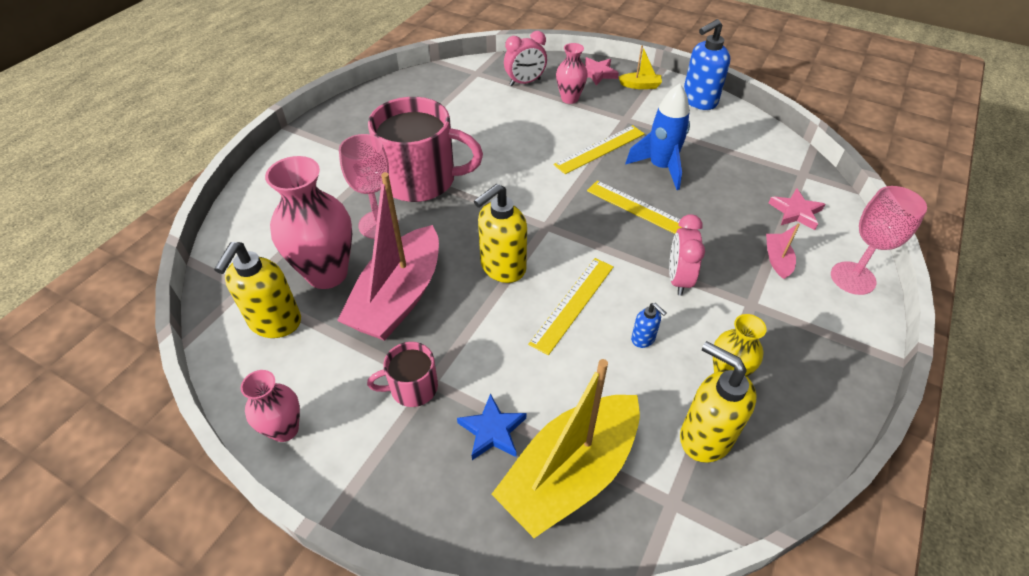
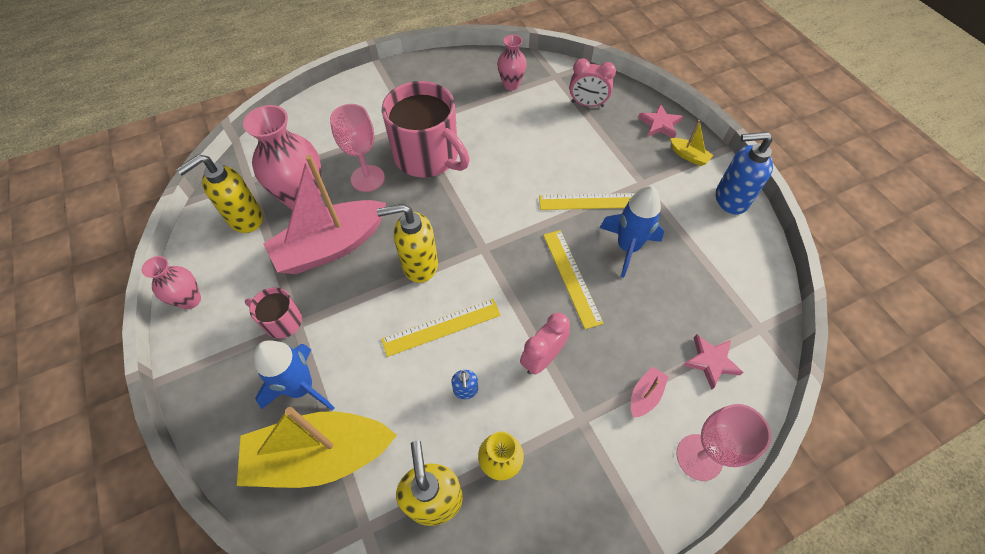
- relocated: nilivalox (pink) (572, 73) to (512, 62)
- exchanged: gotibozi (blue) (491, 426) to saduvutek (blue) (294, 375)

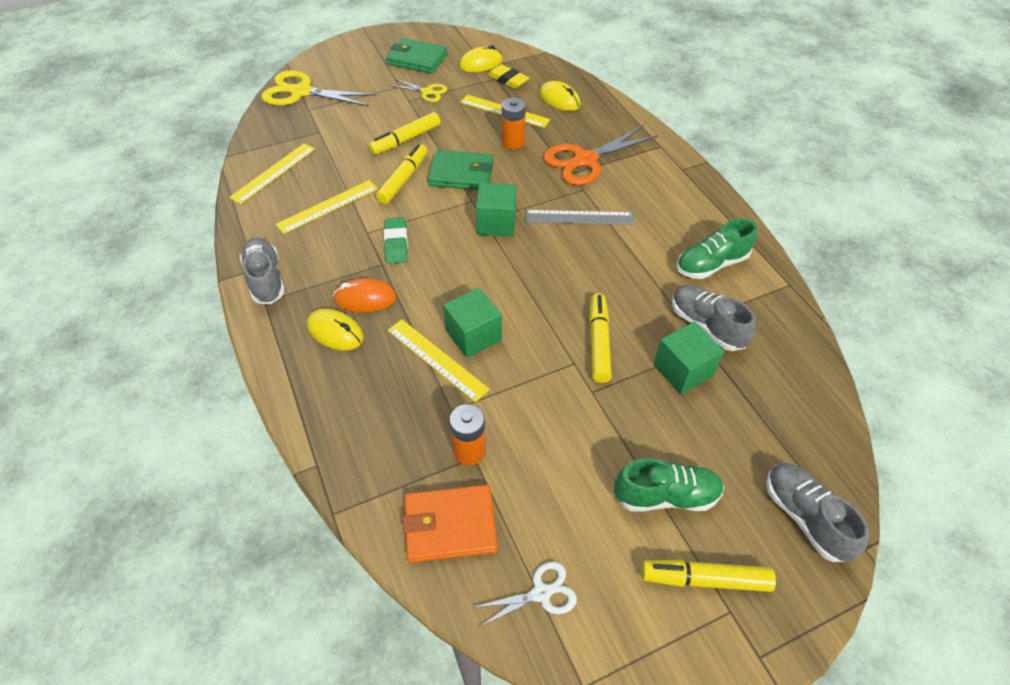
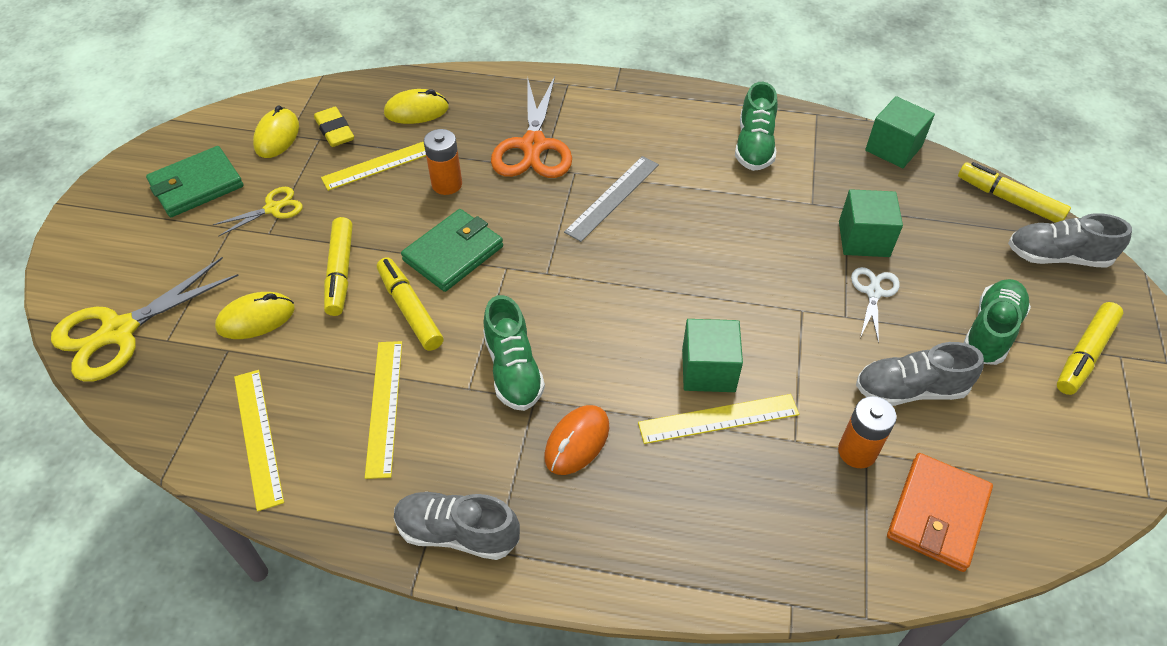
- relocated: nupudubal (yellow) (335, 329) to (255, 315)
- relocated: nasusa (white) (524, 594) to (875, 305)
- relocated: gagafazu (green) (496, 210) to (900, 132)
- relocated: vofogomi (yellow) (600, 338) to (1014, 192)
- relocated: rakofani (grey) (714, 318) to (920, 374)
- exchanged: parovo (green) (396, 240) to rakofani (green) (514, 353)
- spun: parovo (yellow) (508, 76) = (334, 127) 75 degrees clockwise

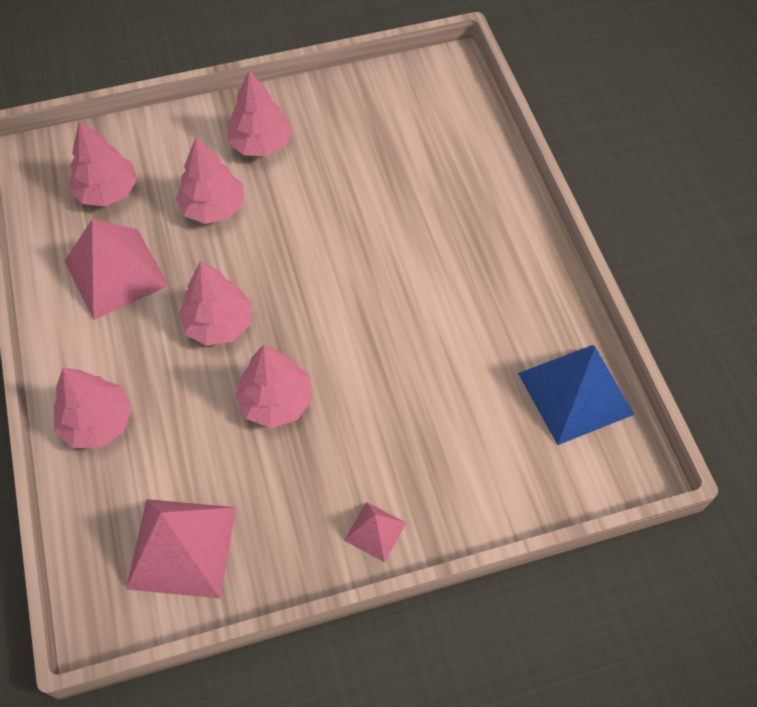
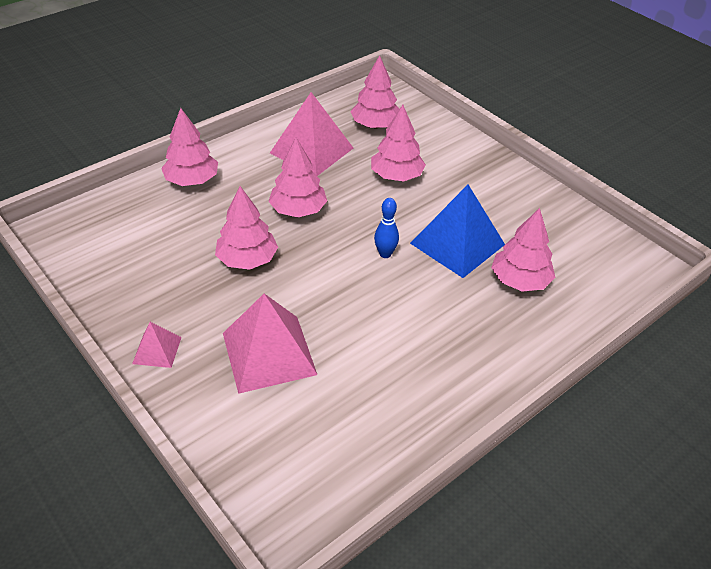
- appeared: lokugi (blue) (386, 228)
- relocated: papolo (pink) (181, 548) to (270, 344)
- relocated: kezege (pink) (259, 113) to (523, 250)
- relocated: papolo (blue) (576, 395) to (457, 231)

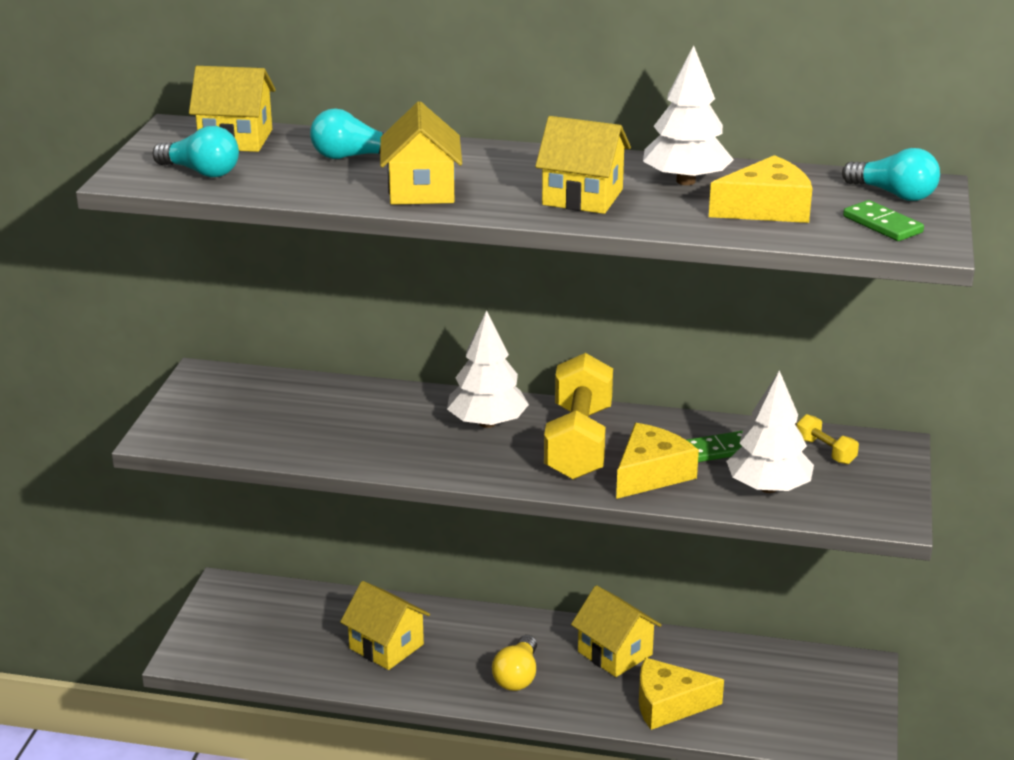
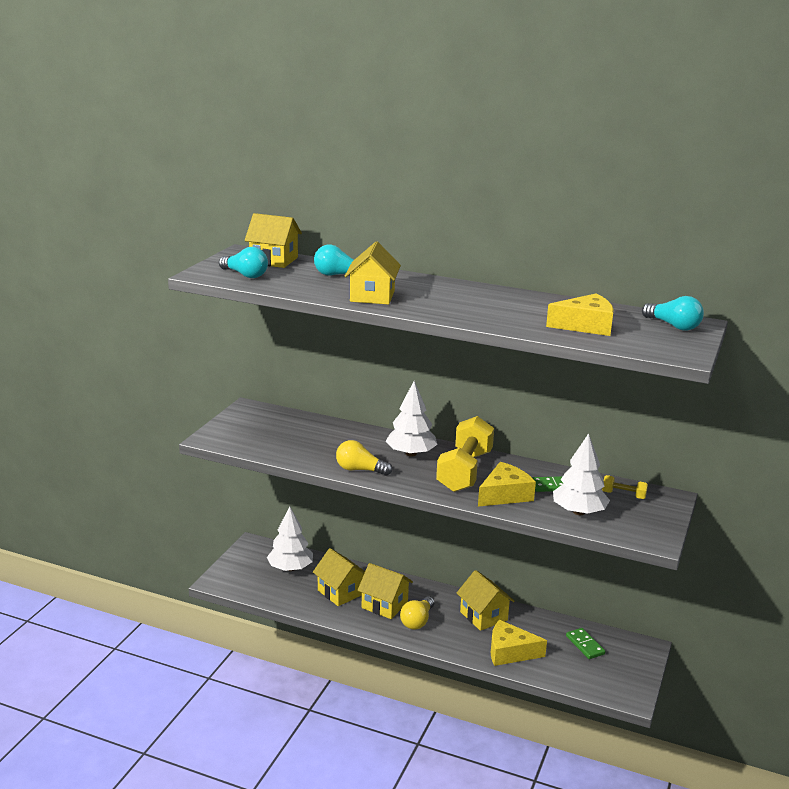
- appeared: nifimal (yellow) (364, 458)
- relocated: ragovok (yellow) (583, 165) to (385, 591)
- relocated: kezege (white) (688, 115) to (290, 538)
- relocated: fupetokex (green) (883, 220) to (585, 643)
- spun: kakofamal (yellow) (827, 439) = (625, 487) 45 degrees counterclockwise

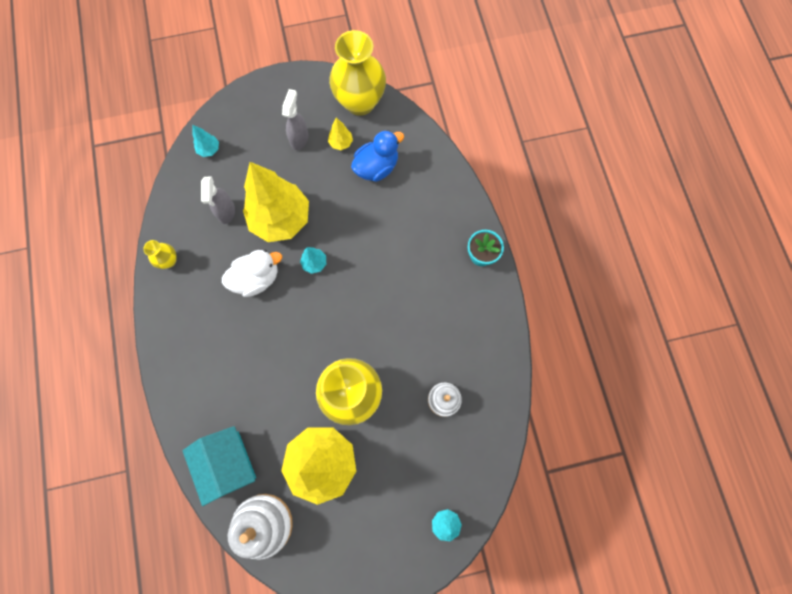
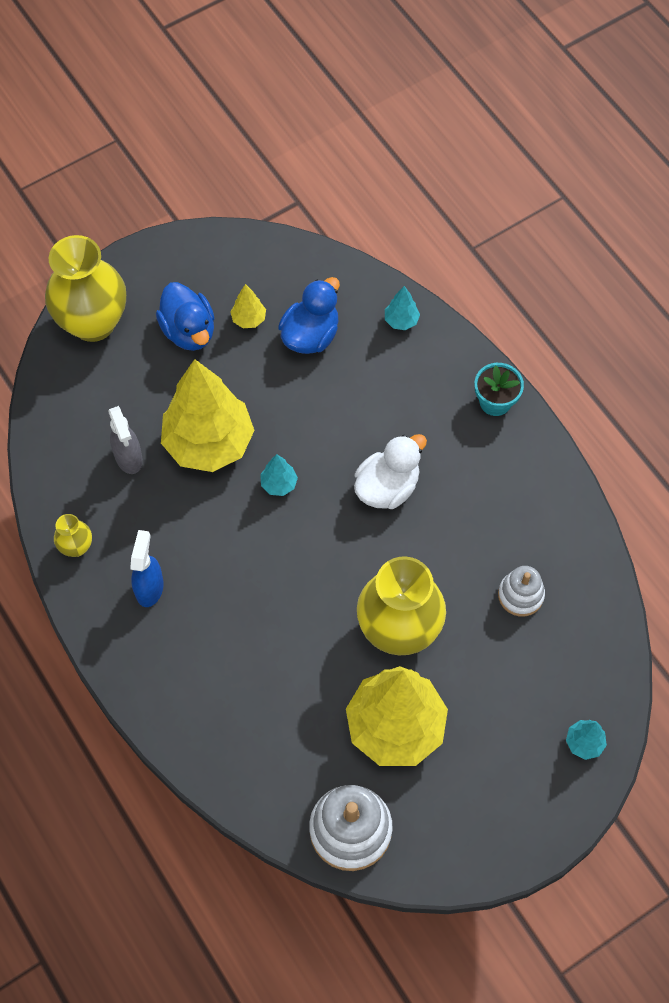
- missing: ragovok (turquoise) (219, 466)
- appeared: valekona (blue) (147, 568)
- relocated: kezege (turquoise) (205, 141) to (402, 308)
- relocated: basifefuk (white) (252, 273) to (390, 471)
- relocated: nilivalox (yellow) (357, 73) to (85, 288)
- exchanged: valekona (grey) (295, 119) to basifefuk (blue) (185, 316)

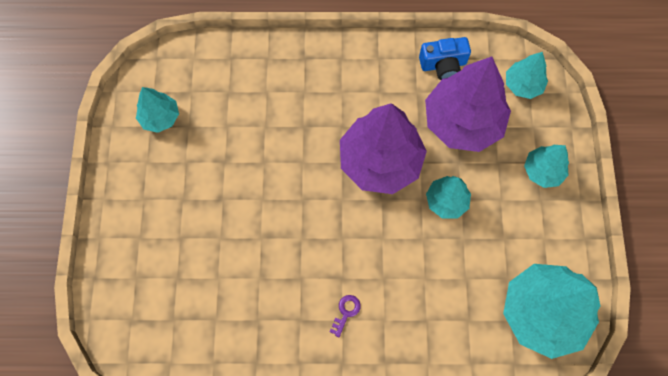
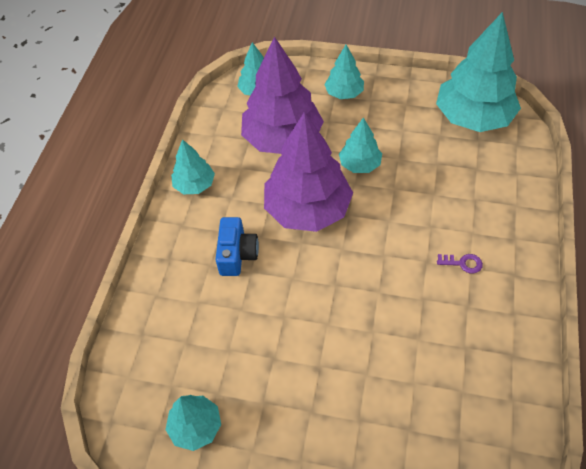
- appeared: kezege (turquoise) (193, 166)
- relocated: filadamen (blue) (445, 58) to (237, 246)
- spun: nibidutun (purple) (345, 316) = (460, 264) 150 degrees clockwise

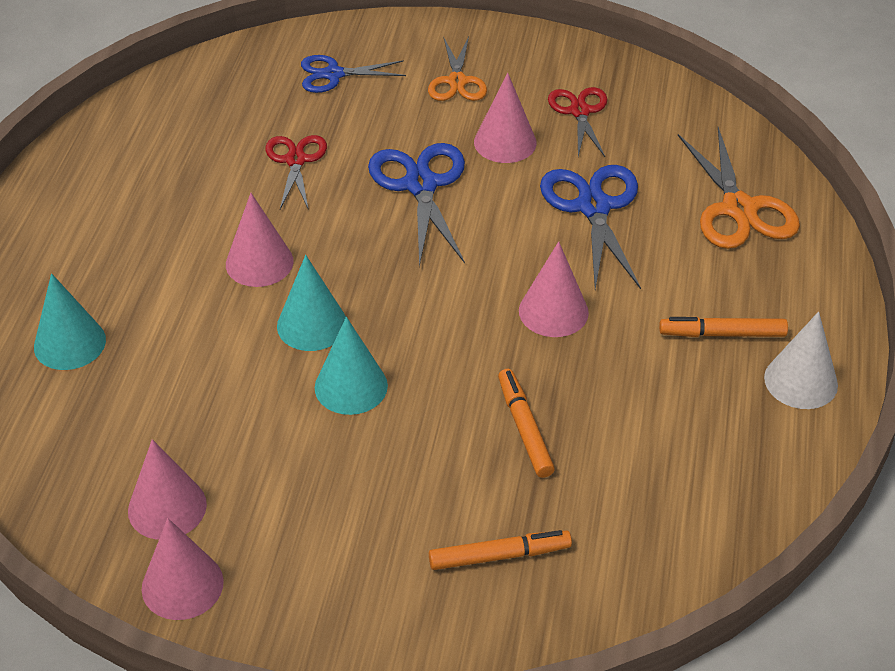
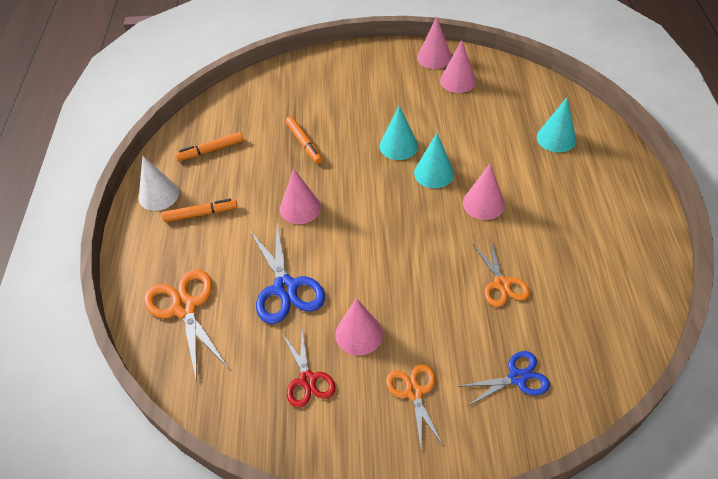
- missing: nasusa (blue) (416, 205)
- relocated: vofogomi (orange) (500, 550) to (209, 146)
- colour: nasusa (red) (296, 172) to nasusa (orange) (501, 274)

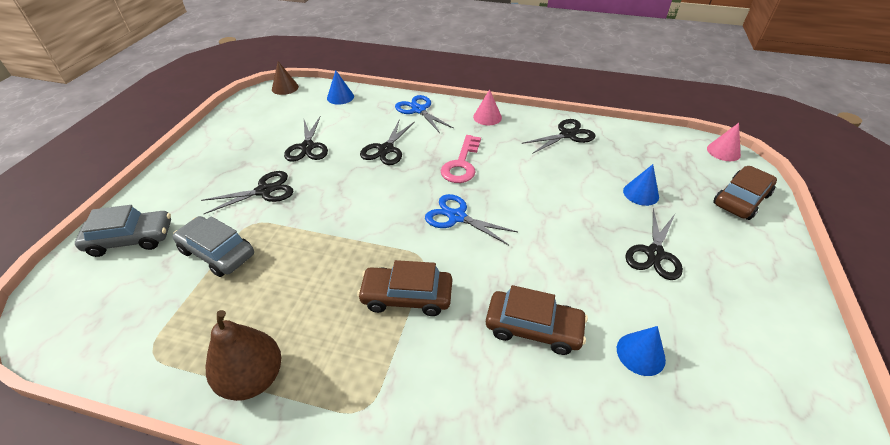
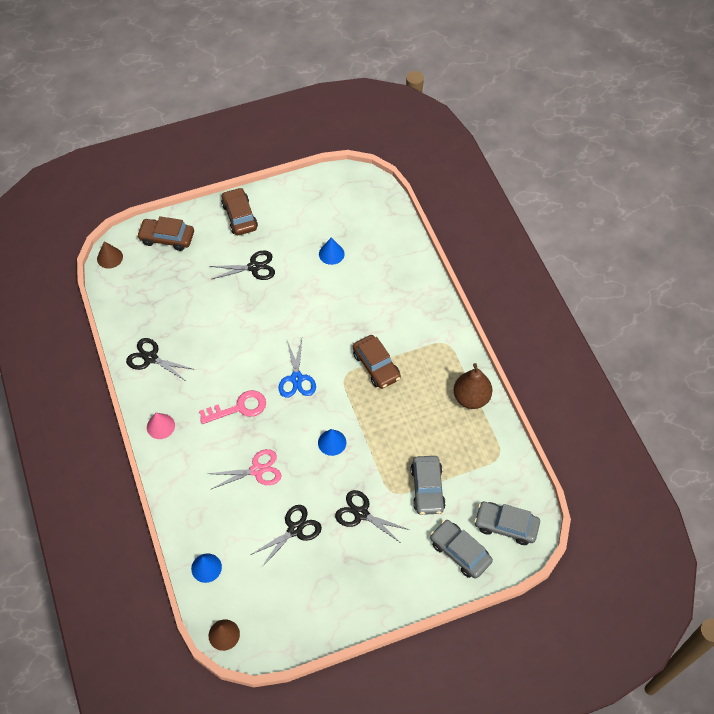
- missing: nasusa (blue) (424, 114)
- appeared: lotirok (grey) (507, 523)
- relocated: lotirok (brown) (537, 320) to (239, 211)
- relocated: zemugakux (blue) (641, 185) to (332, 442)
- colour: nasusa (black) (387, 143) to nasusa (pink) (245, 469)
- colour: zemugakux (pink) (724, 142) to zemugakux (brown) (110, 255)

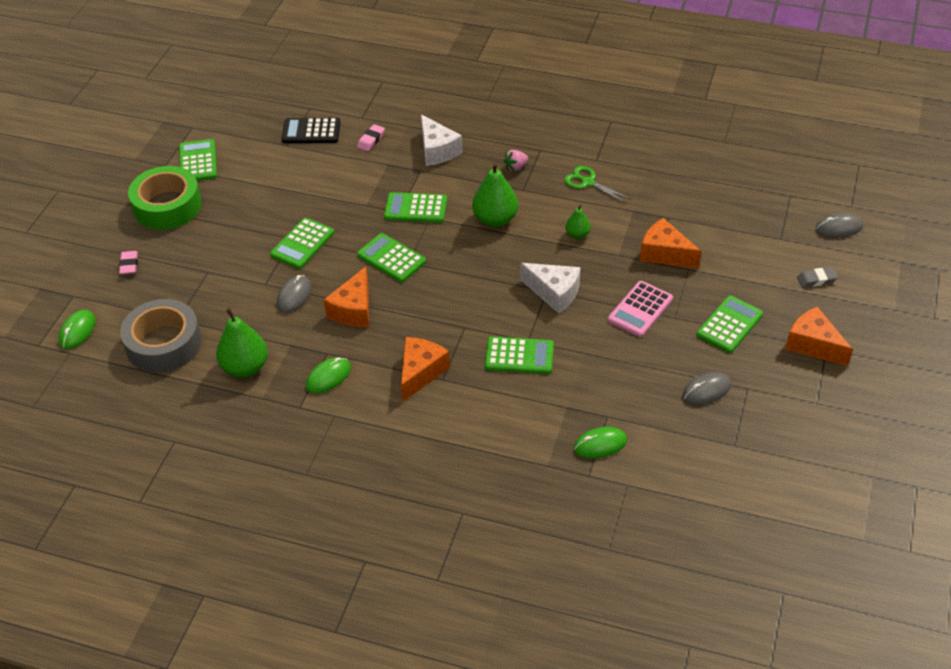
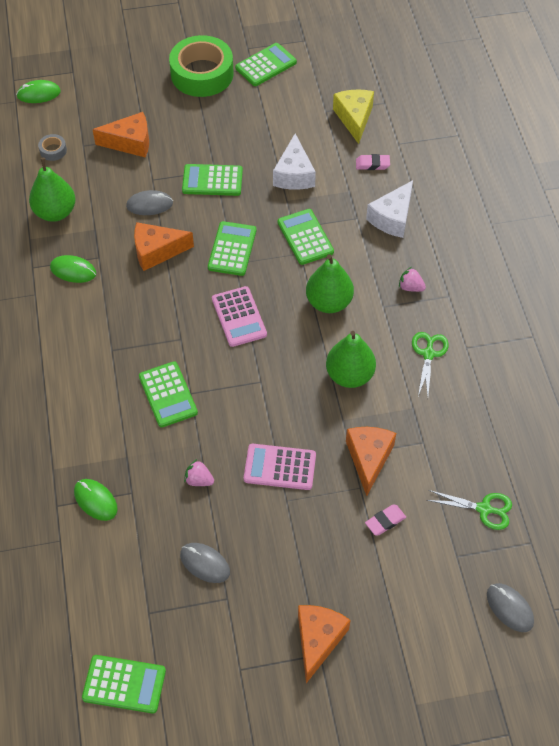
- missing: parovo (grey) (817, 277)
- appeared: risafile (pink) (199, 472)
- appeared: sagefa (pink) (239, 316)
- appeared: nasusa (green) (469, 510)
- relocated: parovo (pink) (128, 263) to (385, 520)
- relocated: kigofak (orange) (425, 369) to (120, 134)
- relocated: kigofak (white) (550, 288) to (294, 162)
- relocated: sagefa (green) (729, 324) to (124, 684)
- exchanged: sagefa (black) (311, 130) to kigofak (yellow) (353, 117)
- size: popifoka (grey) (161, 336) = (52, 147) x0.41
- size: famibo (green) (578, 222) = (351, 359) x1.87

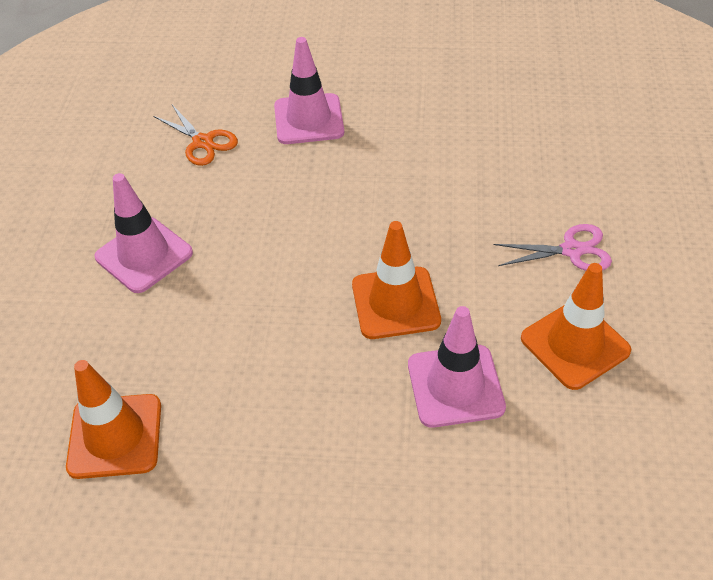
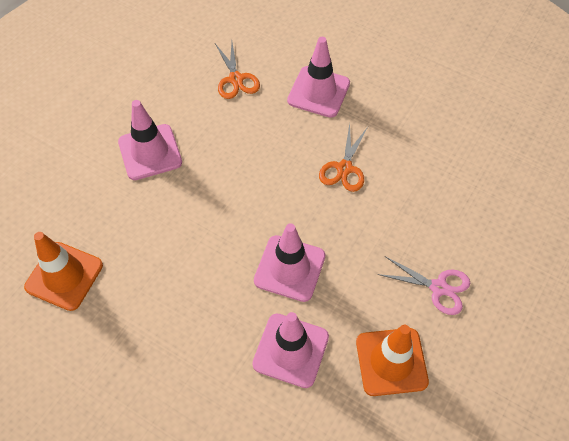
- appeared: nasusa (orange) (343, 157)
- colour: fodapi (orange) (396, 280) to fodapi (pink) (290, 262)

